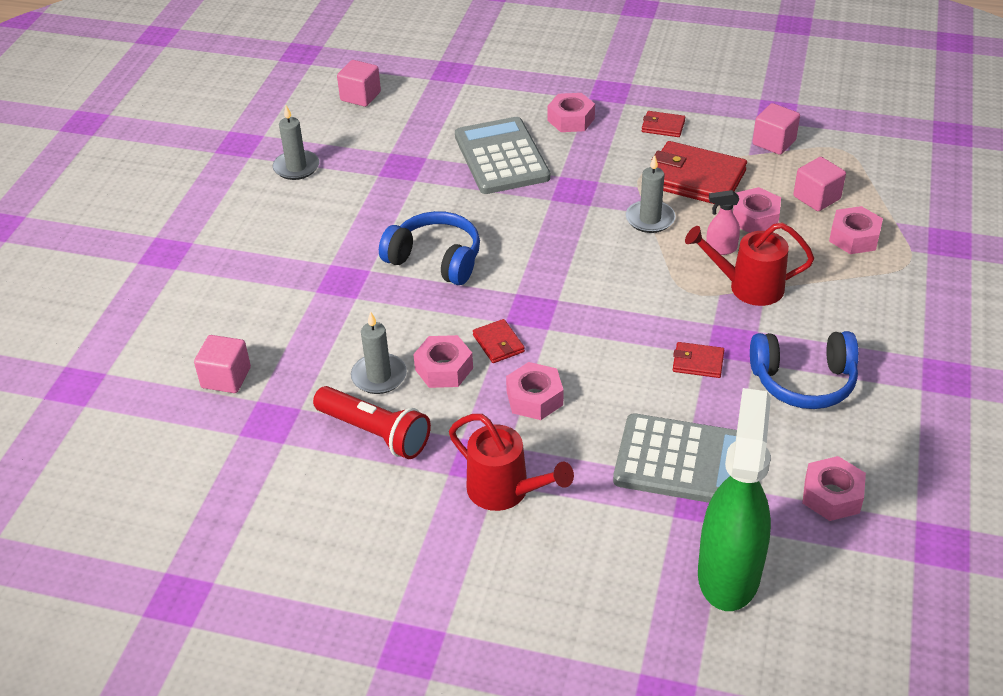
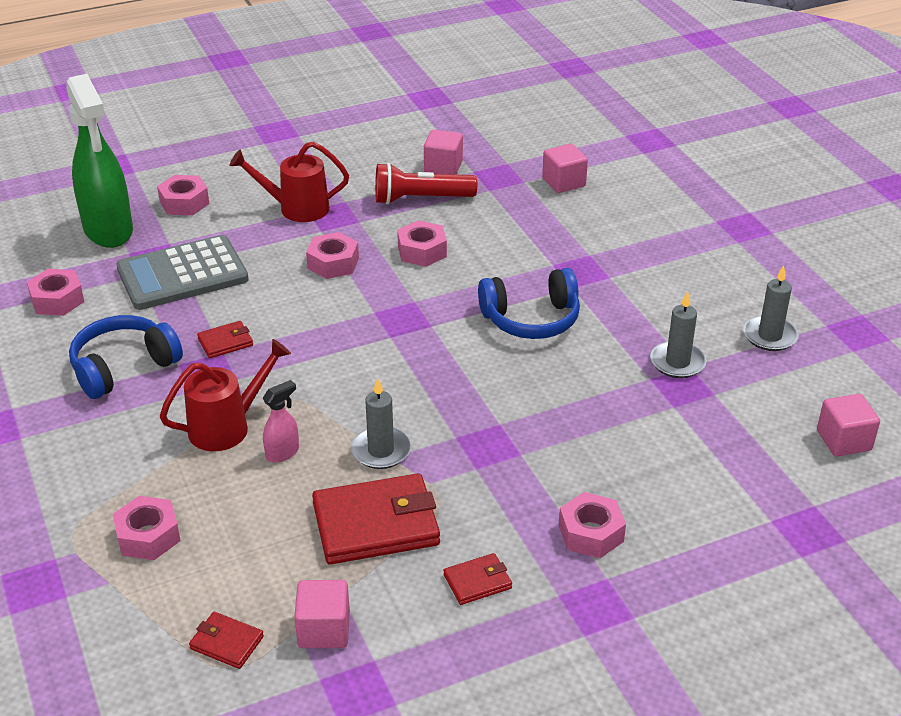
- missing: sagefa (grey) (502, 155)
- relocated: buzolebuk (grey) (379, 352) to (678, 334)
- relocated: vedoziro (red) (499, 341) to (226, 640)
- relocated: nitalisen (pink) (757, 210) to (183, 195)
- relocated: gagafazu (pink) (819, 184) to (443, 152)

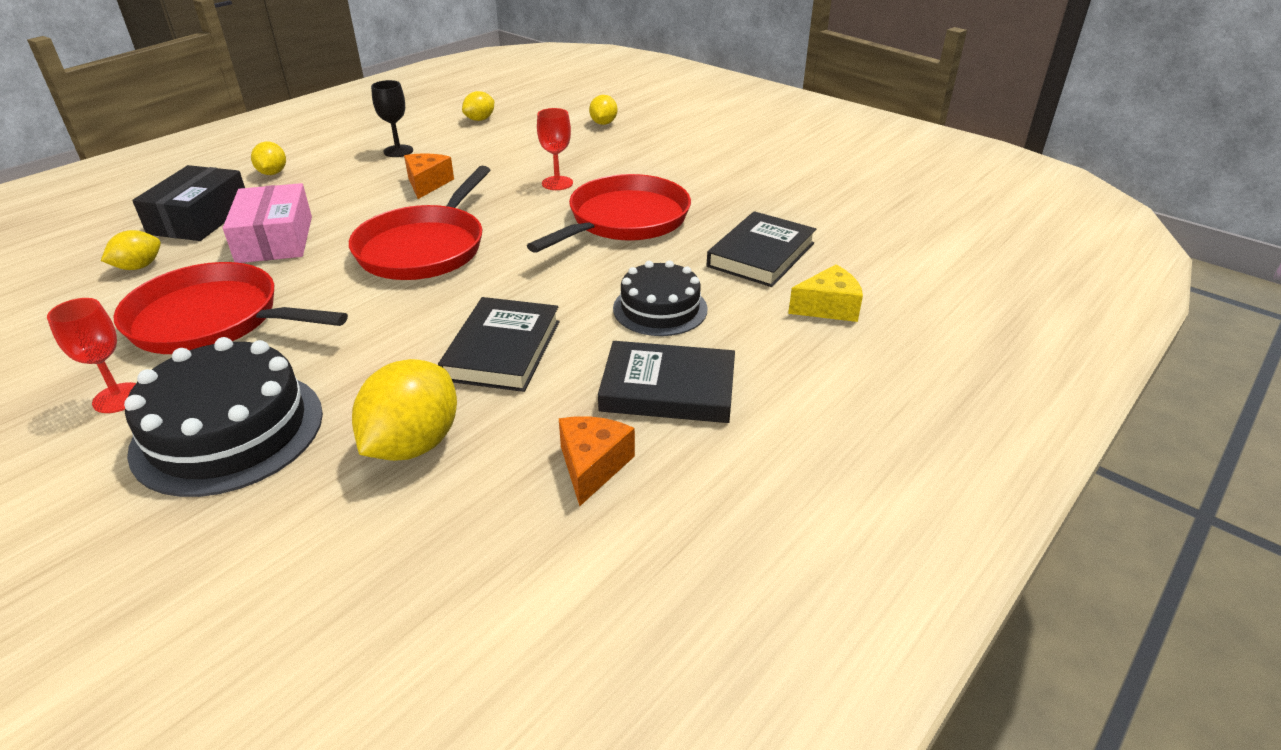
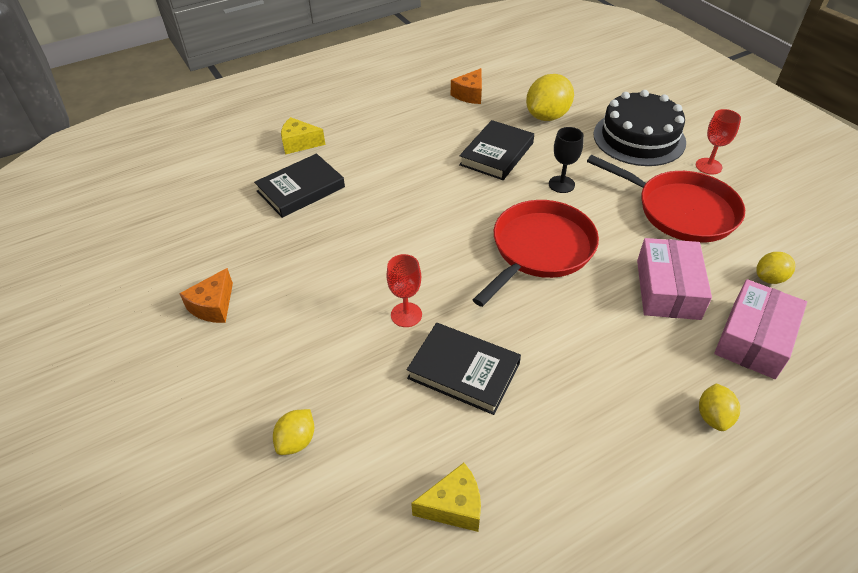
- missing: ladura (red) (609, 213)
- missing: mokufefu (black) (660, 298)
- relocated: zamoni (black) (392, 118) to (566, 160)
- relocated: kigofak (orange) (429, 176) to (206, 295)
- relocated: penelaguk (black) (666, 382) to (464, 369)
- exchanged: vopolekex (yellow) (478, 106) to kigofak (yellow) (446, 497)
- colour: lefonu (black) (188, 203) to lefonu (pink) (760, 329)

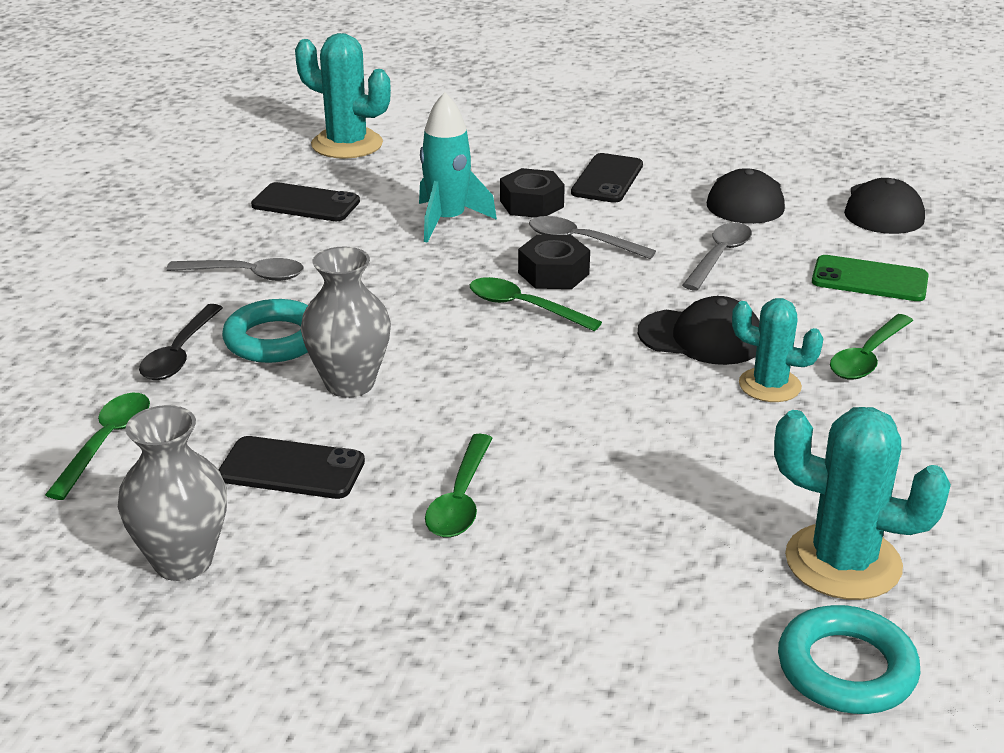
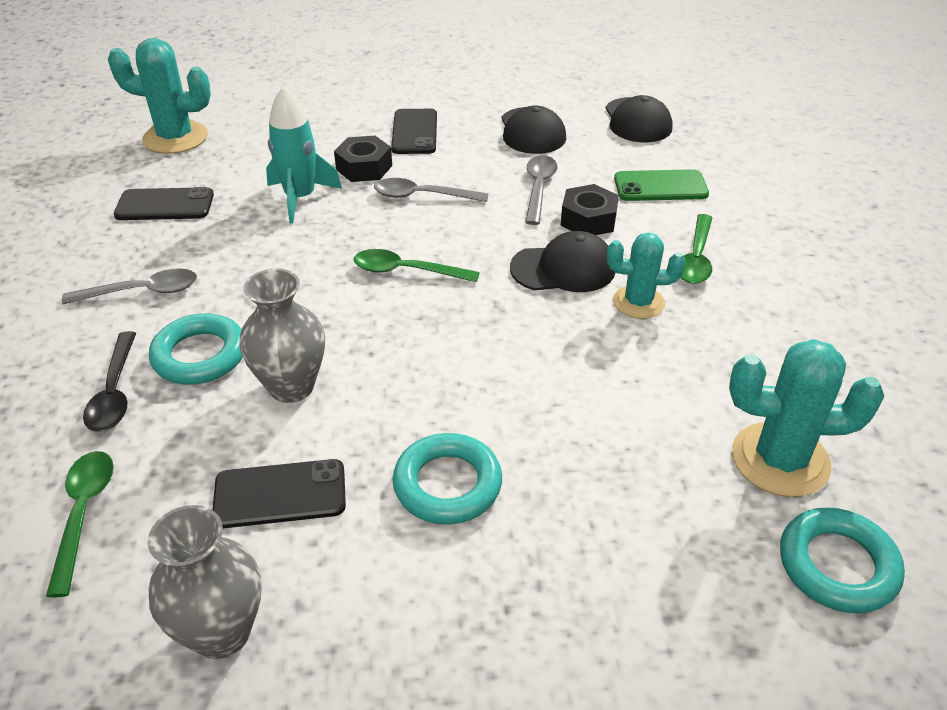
- relocated: nitalisen (black) (554, 262) to (590, 209)
- exchanged: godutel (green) (459, 485) to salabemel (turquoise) (447, 479)

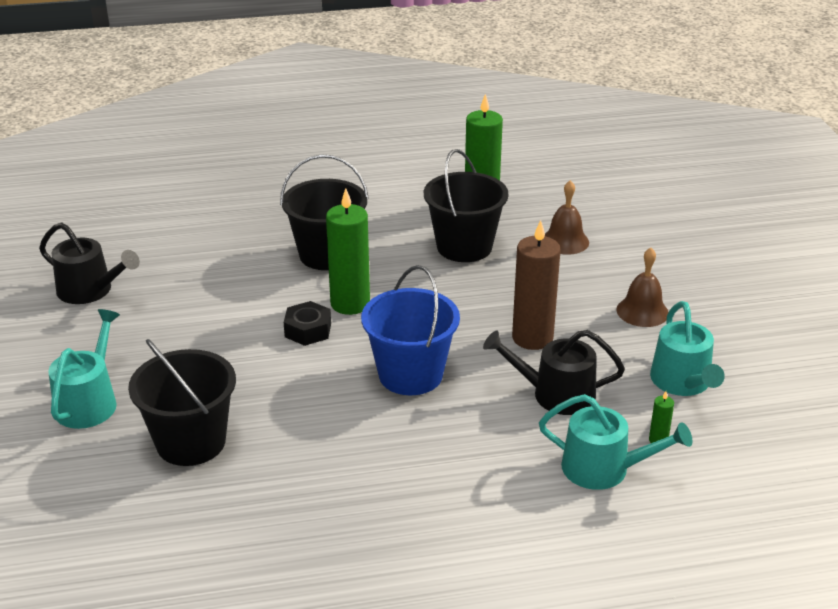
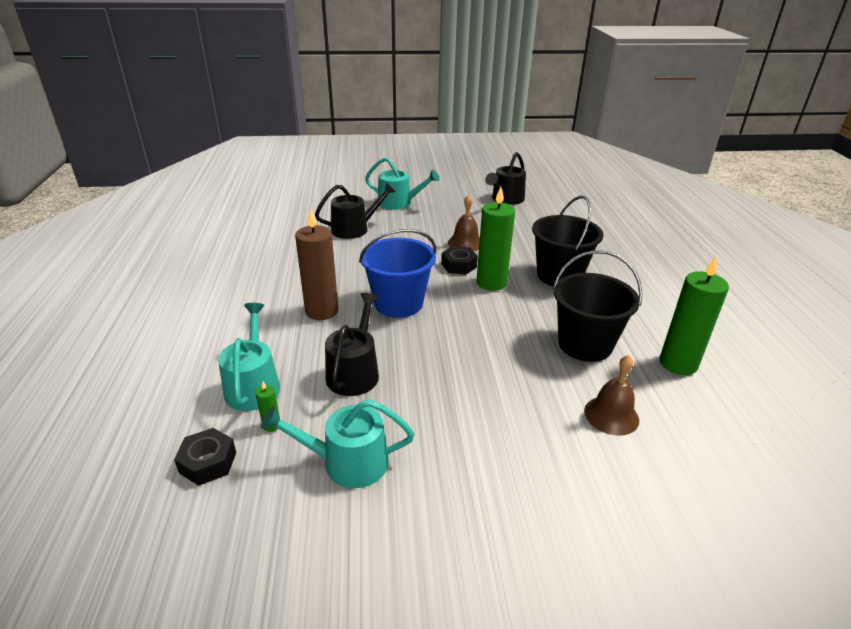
- appeared: nitalisen (black) (205, 457)
- relocated: buzolebuk (brown) (536, 285) to (317, 264)
- relocated: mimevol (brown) (642, 287) to (464, 223)
- exchanged: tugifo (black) (182, 402) to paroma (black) (355, 210)
- spun: paroma (turquoise) (615, 442) = (249, 357) 150 degrees clockwise

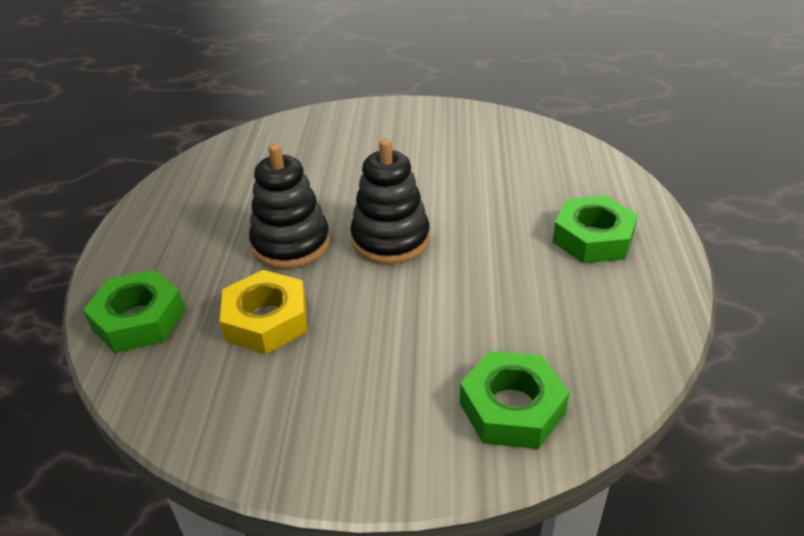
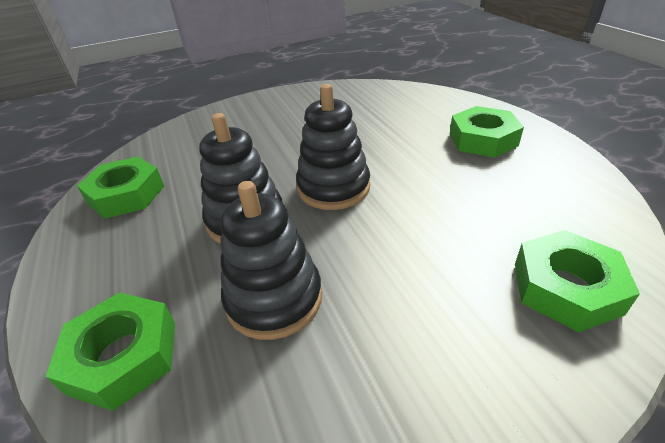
- appeared: nitalisen (green) (120, 188)
- exchanged: nitalisen (yellow) (263, 312) to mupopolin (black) (271, 260)

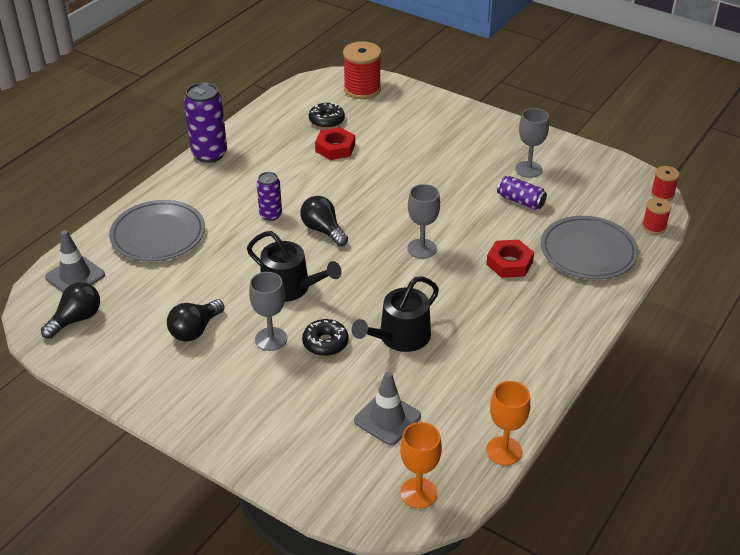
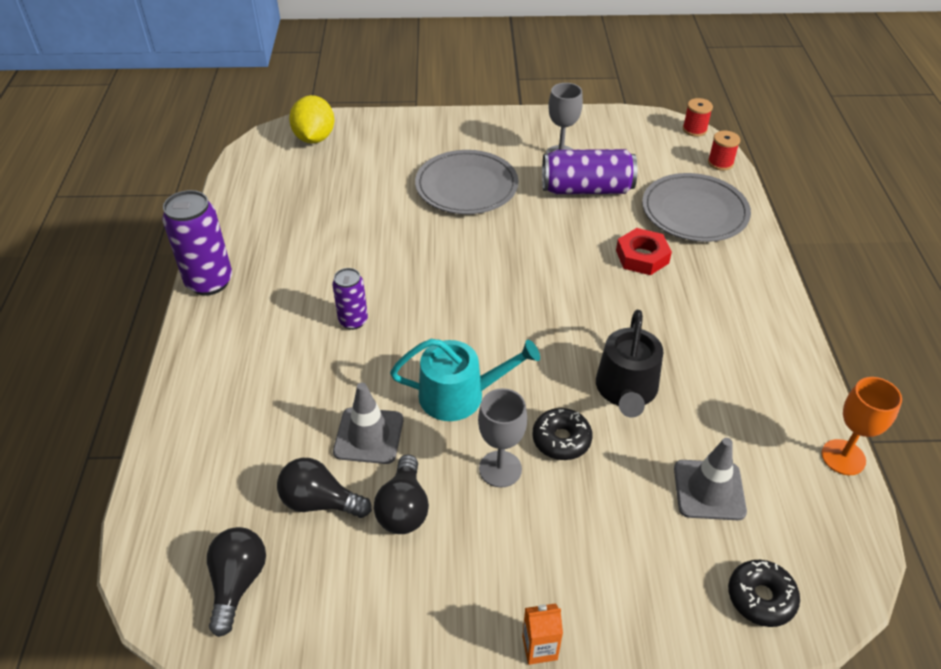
- missing: nitalisen (red) (335, 143)
- missing: zamoni (orange) (421, 465)
- missing: zamoni (grey) (423, 221)
- appeared: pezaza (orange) (542, 634)
- relocated: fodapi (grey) (75, 261) to (368, 423)
- relocated: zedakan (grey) (157, 231) to (467, 182)
- relocated: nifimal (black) (324, 221) to (324, 488)
- relocated: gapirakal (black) (327, 115) to (764, 593)
- exchanged: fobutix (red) (362, 70) to vopolekex (yellow) (311, 119)
- colour: paroma (black) (294, 266) to paroma (turquoise) (465, 380)
- size: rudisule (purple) (522, 193) = (589, 171) x1.70

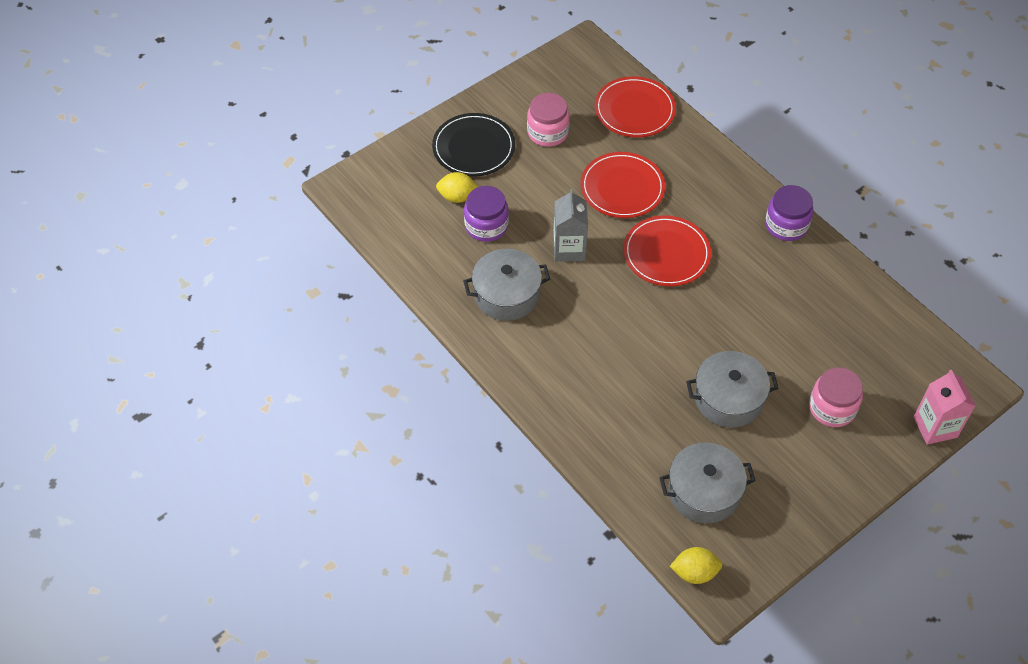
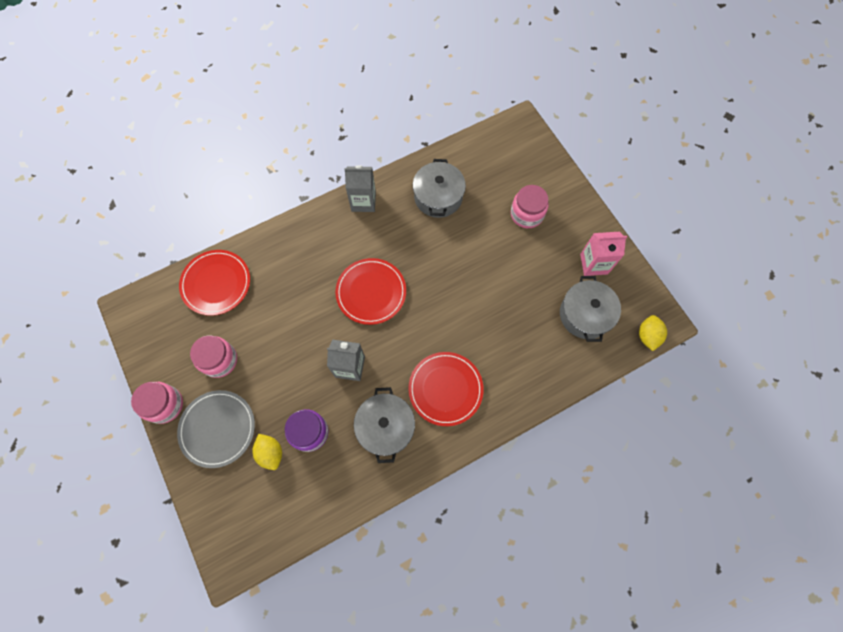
- appeared: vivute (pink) (157, 403)
- relocated: zedakan (red) (623, 185) to (446, 389)
- relocated: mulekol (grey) (732, 389) to (439, 188)
- relocated: pezaza (pink) (945, 407) to (603, 254)
- exchanged: vivute (purple) (789, 213) to pezaza (grey) (360, 188)
- colour: zedakan (black) (473, 145) to zedakan (grey) (216, 429)
- spun: vopolekex (yellow) (457, 187) = (267, 452) 45 degrees counterclockwise

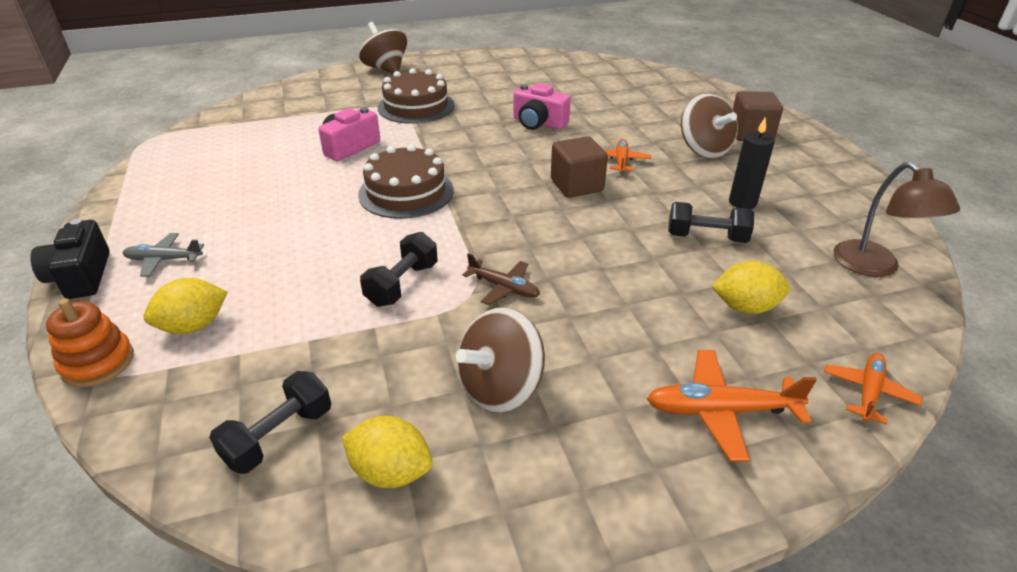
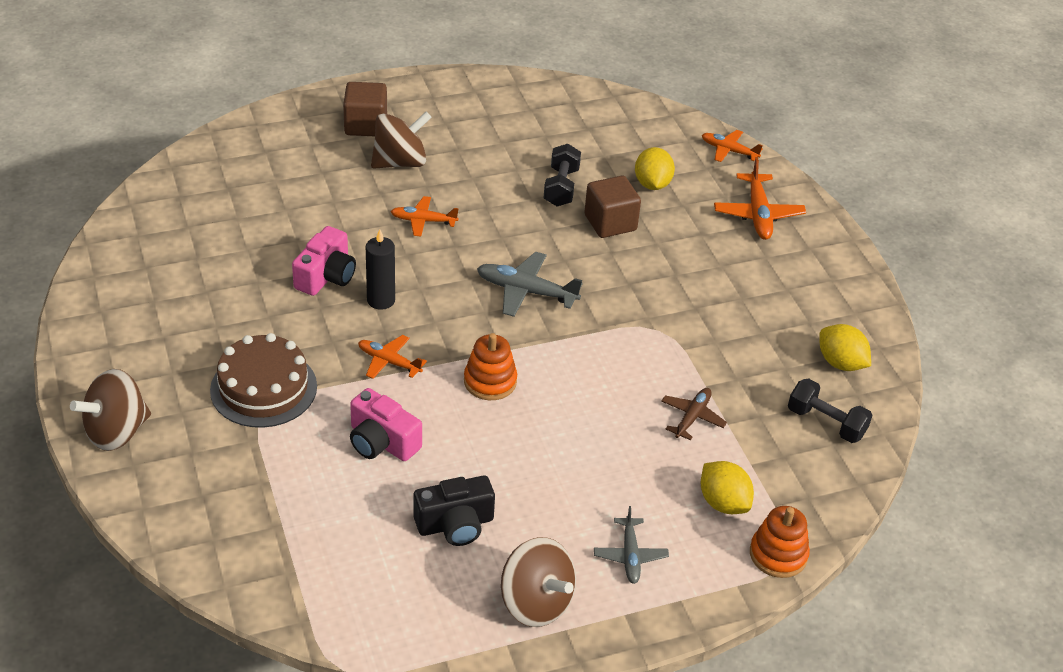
- missing: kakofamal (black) (399, 269)
- missing: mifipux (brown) (896, 219)
- appeared: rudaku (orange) (392, 357)
- appeared: rudaku (grey) (530, 284)
- relocated: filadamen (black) (70, 258) to (454, 510)
- relocated: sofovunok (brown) (500, 360) to (538, 582)
- relocated: rudaku (brown) (501, 279) to (694, 414)
- relocated: gagafazu (brown) (579, 167) to (612, 207)
- relocated: buzolebuk (black) (752, 163) to (380, 269)
- exchanged: mokufefu (brown) (406, 181) to mupopolin (orange) (490, 366)
- spun: vopolekex (yellow) (387, 452) = (845, 347) 60 degrees counterclockwise

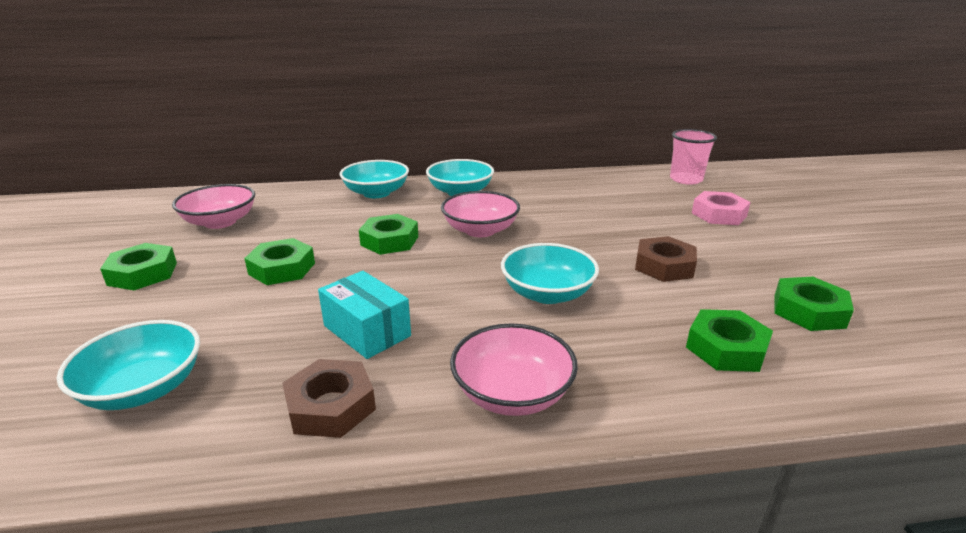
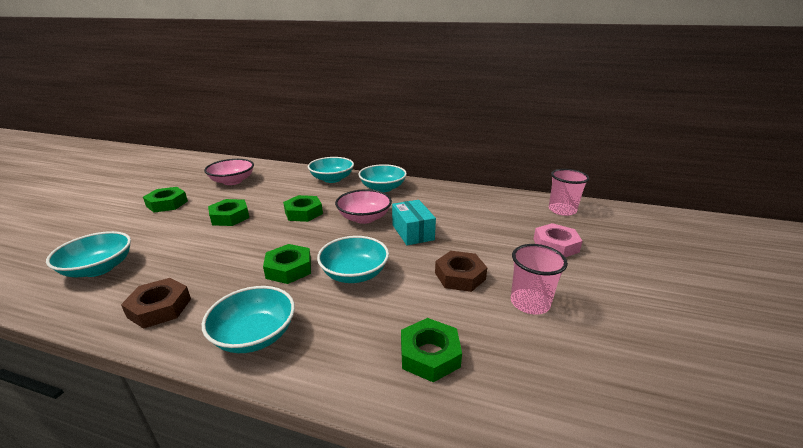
- appeared: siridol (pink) (539, 279)
- relocated: lefonu (turquoise) (364, 315) to (414, 222)
- relocated: nitalisen (green) (814, 304) to (287, 264)
- colour: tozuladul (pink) (514, 370) to tozuladul (turquoise) (248, 319)

